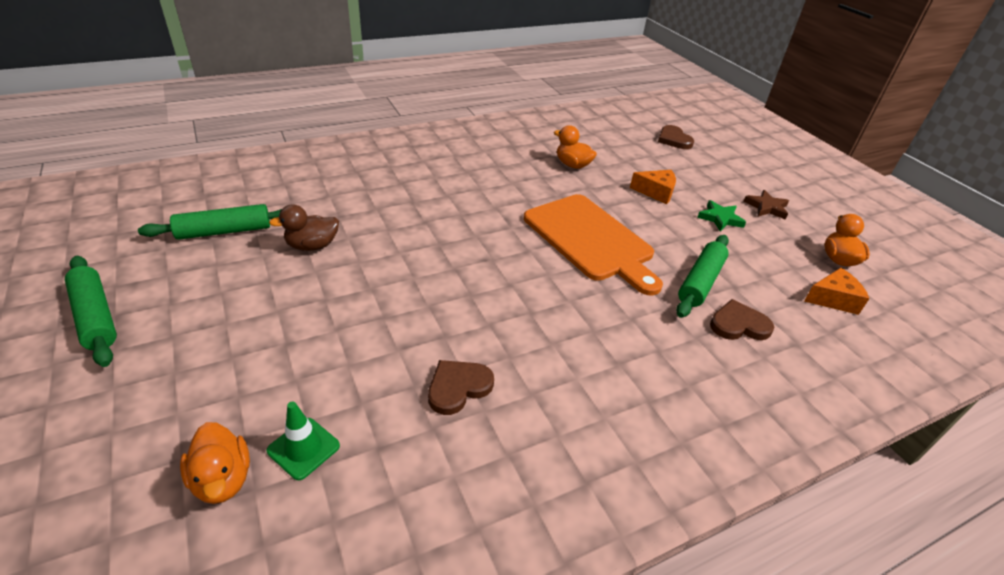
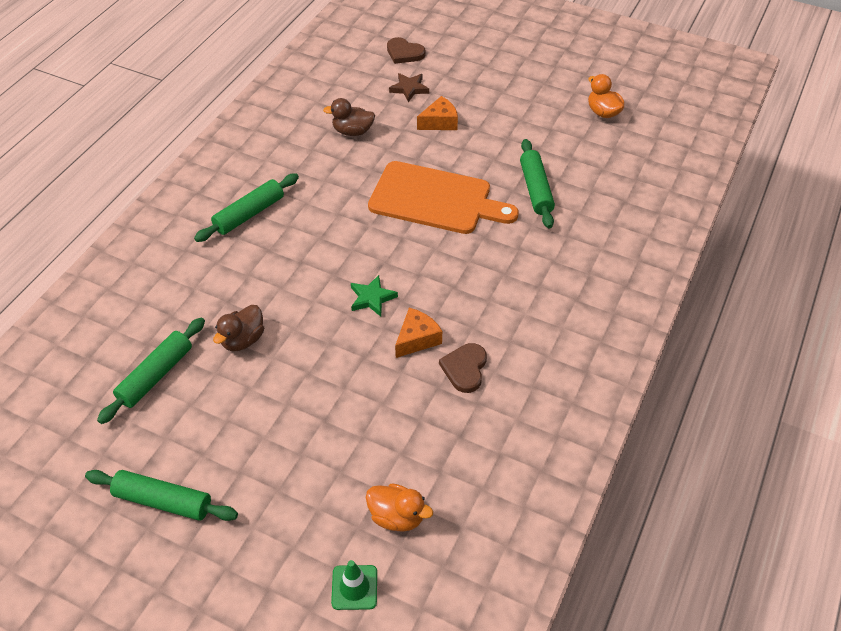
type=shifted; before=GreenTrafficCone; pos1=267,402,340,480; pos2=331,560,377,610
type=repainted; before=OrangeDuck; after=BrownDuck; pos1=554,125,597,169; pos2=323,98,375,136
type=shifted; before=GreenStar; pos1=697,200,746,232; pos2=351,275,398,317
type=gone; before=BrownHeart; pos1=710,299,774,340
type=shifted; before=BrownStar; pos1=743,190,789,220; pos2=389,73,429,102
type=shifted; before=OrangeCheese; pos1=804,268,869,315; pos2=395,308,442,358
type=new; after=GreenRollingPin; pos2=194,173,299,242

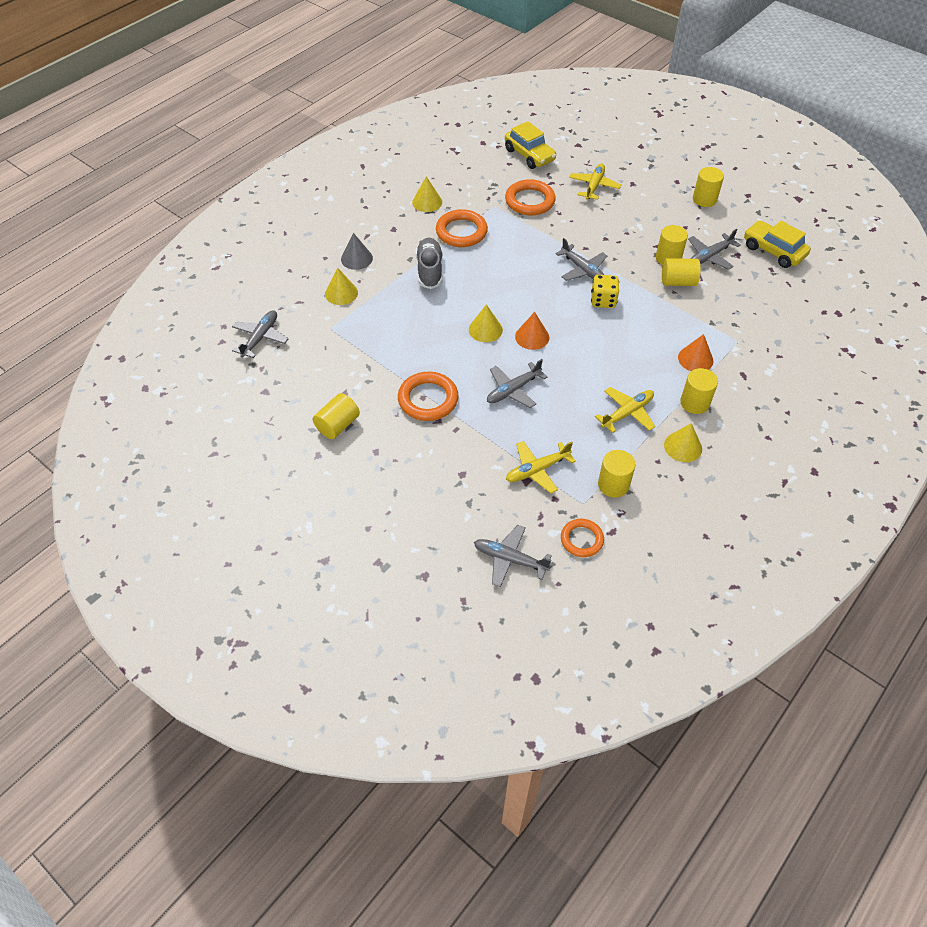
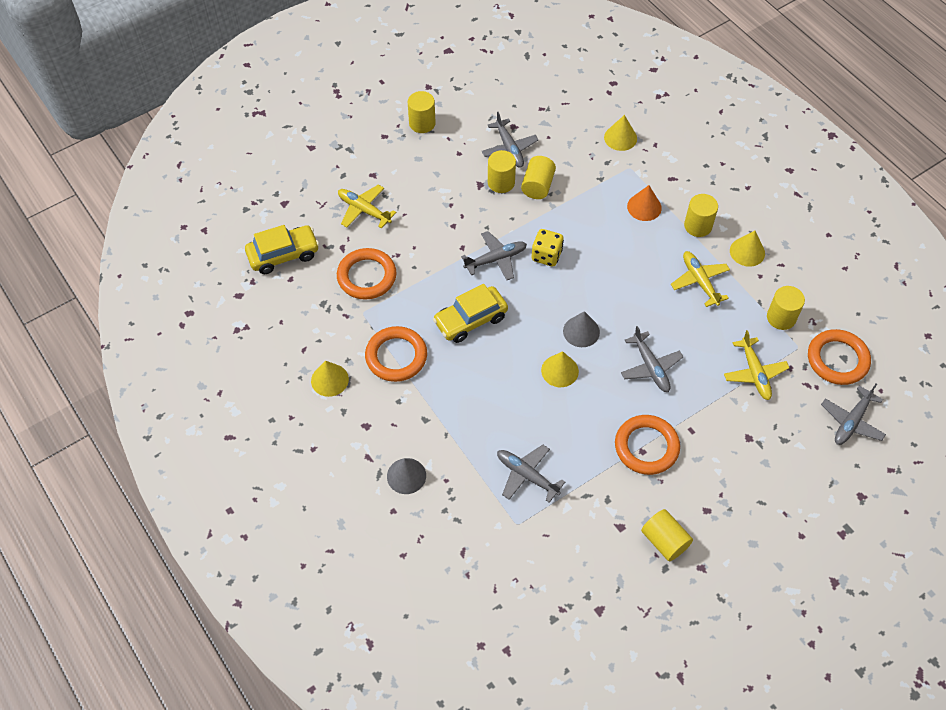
type=shifted; before=GreyPlane; pos1=232,310,289,358; pos2=497,445,565,503
type=shifted; before=YellowCone; pos1=325,268,358,305; pos2=604,115,637,151
type=gone; before=GreyShoe; pos1=416,238,443,289
type=repainted; before=OrangeCone; after=GreyCone; pos1=515,312,549,350; pos2=563,311,600,347
type=scaled; before=OrangeRing; pos1=561,519,604,557; pos2=808,329,871,385; scale=1.57
type=shifted; before=YellowCar; pos1=744,220,811,268; pos2=433,284,508,343

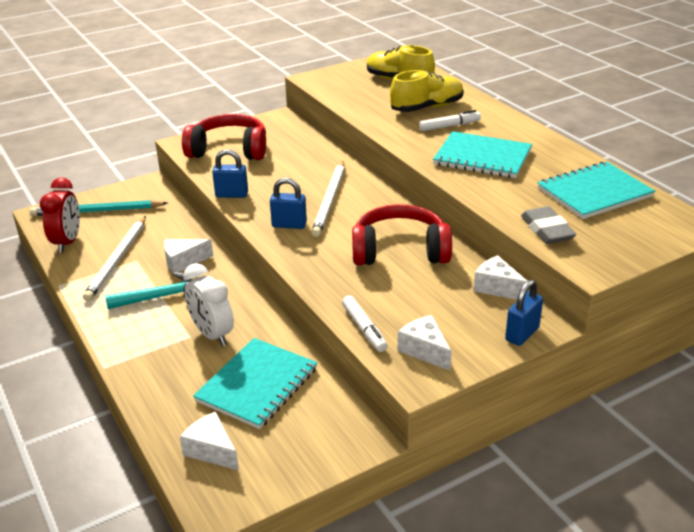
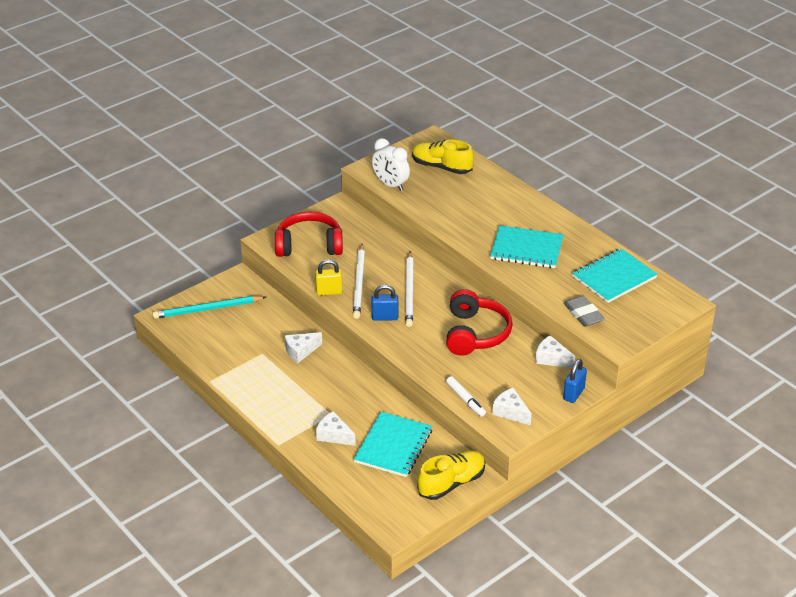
type=gone; before=RedClock; pos1=40,178,80,253
type=shifted; before=WhitePencil; pos1=83,216,146,301; pos2=353,244,365,319
type=gone; before=TurquoiseHammer; pos1=105,272,193,309
type=shifted; before=WhiteCheese; pos1=180,412,239,470; pos2=316,411,356,446
type=shifted; before=WhiteClock; pos1=184,263,234,346; pos2=372,138,410,191
type=repainted; before=BluePadlock; after=YellowPadlock; pos1=212,149,248,198; pos2=315,259,342,296
type=rotated; before=RedHeadphones; pos1=352,204,452,265; pos2=446,289,513,356; turn=105
type=shifted; before=YellowShoe; pos1=390,70,464,112; pos2=417,451,485,500
type=gone; before=WhiteMarker; pos1=419,110,481,131

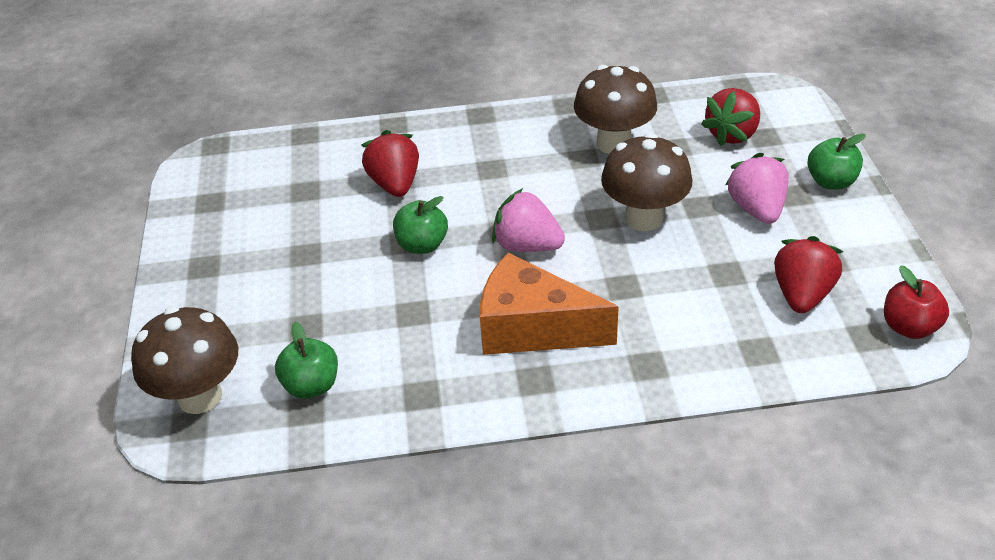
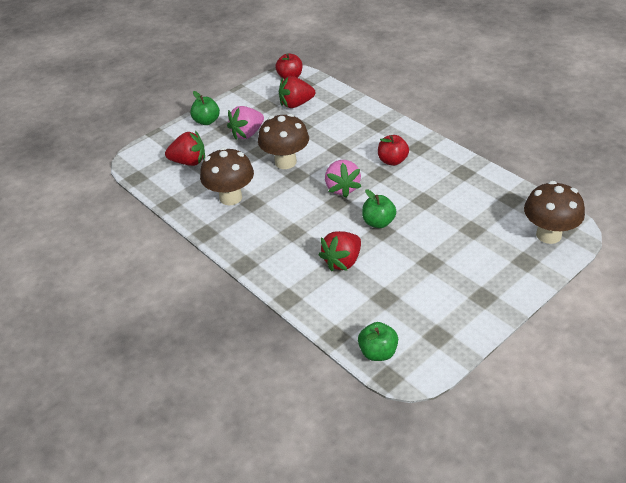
type=shifted; before=GreenApple; pos1=275,322,338,399; pos2=358,322,398,361
type=swapped; before=OrangeCheese; after=RedApple; pos1=480,252,619,355; pos2=378,135,409,166

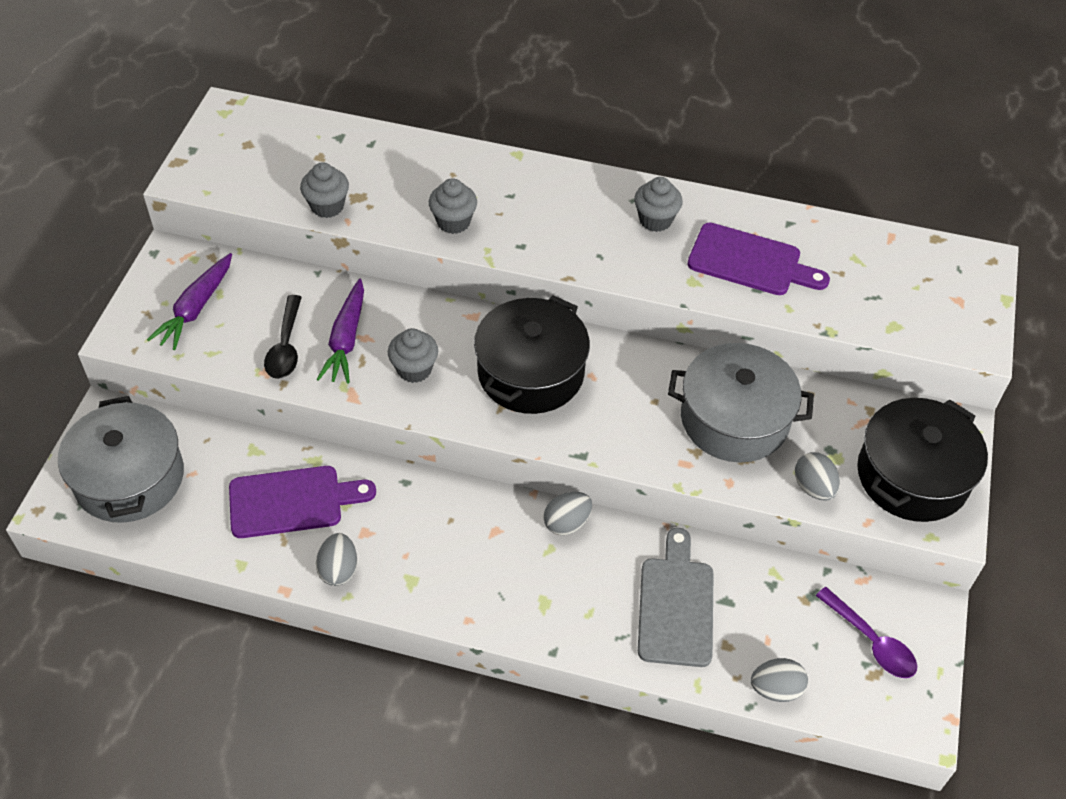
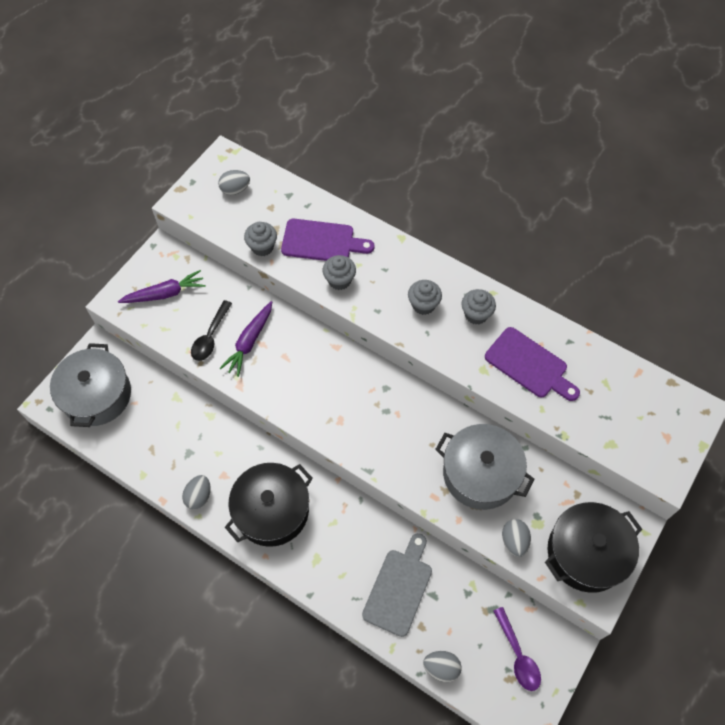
type=rotated; before=PurpleCarrot; pos1=147,253,232,350; pos2=118,270,206,303; turn=-150
type=shifted; before=PurpleCuttingBoard; pos1=229,466,376,538; pos2=281,219,374,261
type=shifted; before=GreyCupcake; pos1=388,328,438,383; pos2=408,280,442,315
type=shifted; before=BlackPot; pos1=474,296,590,414; pos2=225,463,313,547
type=shifted; before=GreyEgg; pos1=543,492,592,535; pos2=218,170,250,195

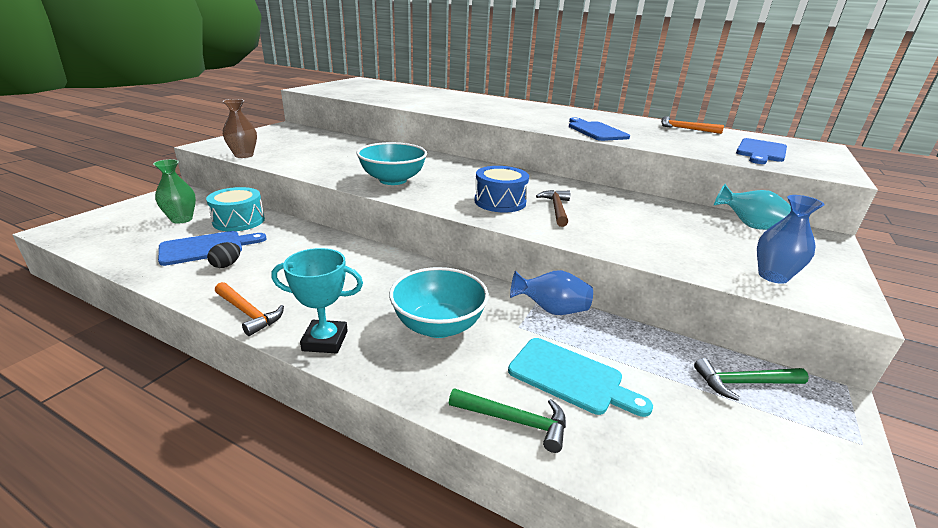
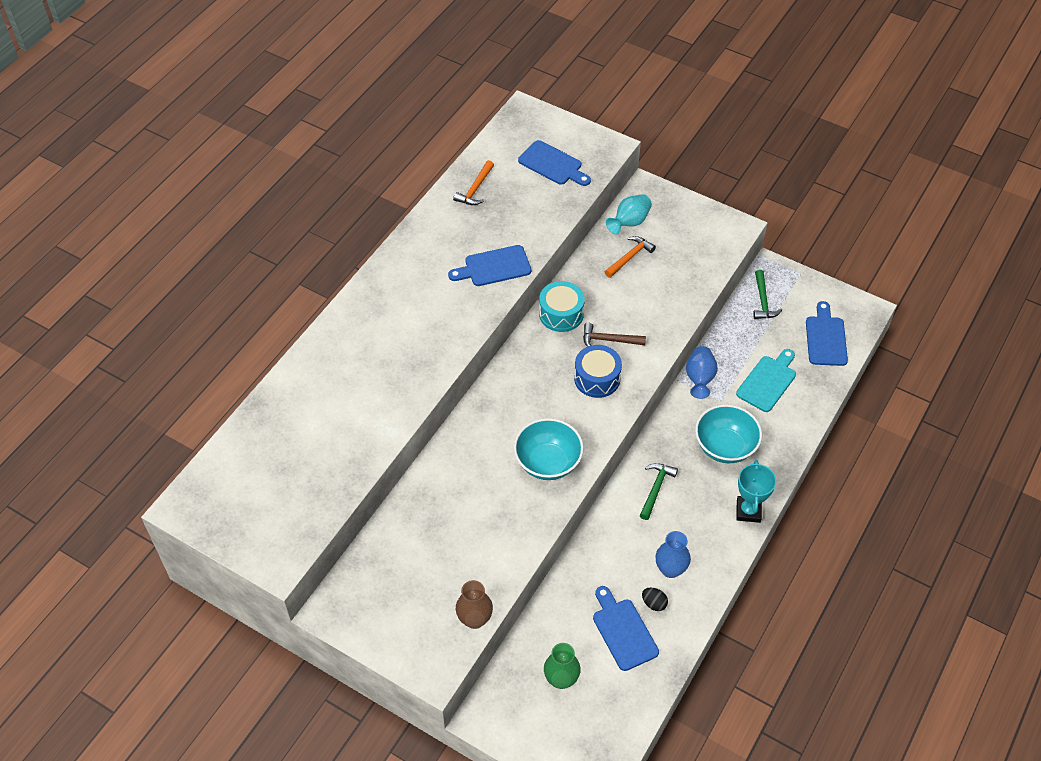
type=shifted; before=TurquoiseDrum; pos1=206,187,265,231; pos2=539,281,585,332
type=shifted; before=OrangeHammer; pos1=215,282,284,336; pos2=605,236,656,278
type=shifted; before=GreenHammer; pos1=449,388,566,453; pos2=640,463,678,520
type=shifted; before=BlueVase; pos1=757,195,824,284; pos2=655,531,691,578
type=new; after=BlueCuttingBoard; pos2=806,301,848,366

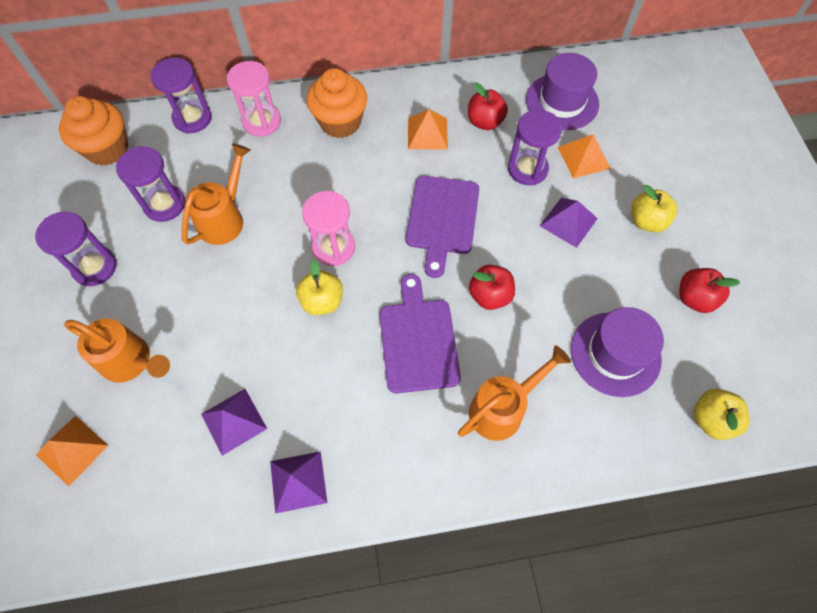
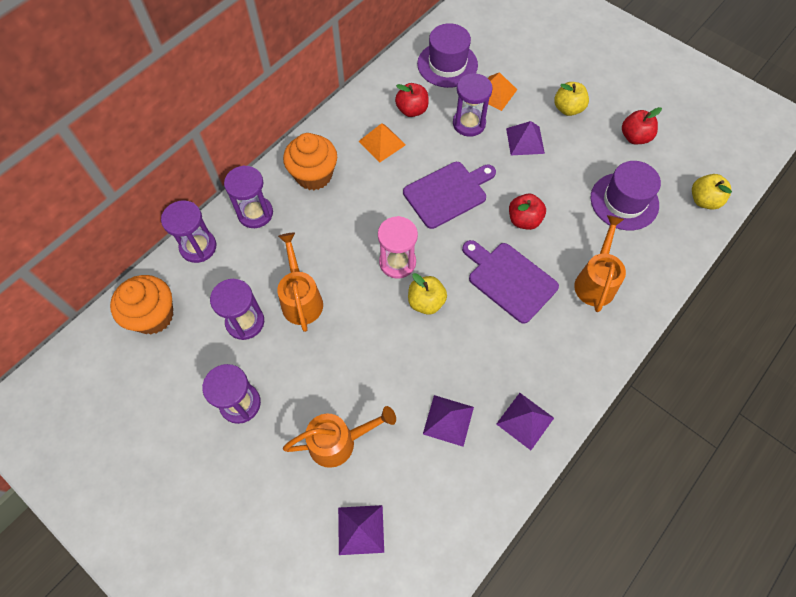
type=repainted; before=OrangePyramid; after=PurplePyramid; pos1=36,416,108,486; pos2=338,505,384,555
type=repainted; before=PinkHourglass; after=PurpleHourglass; pos1=227,61,281,137; pos2=224,165,273,228
type=rotated; before=PurpleCuttingBoard; pos1=406,176,479,278; pos2=403,162,496,229; turn=-90

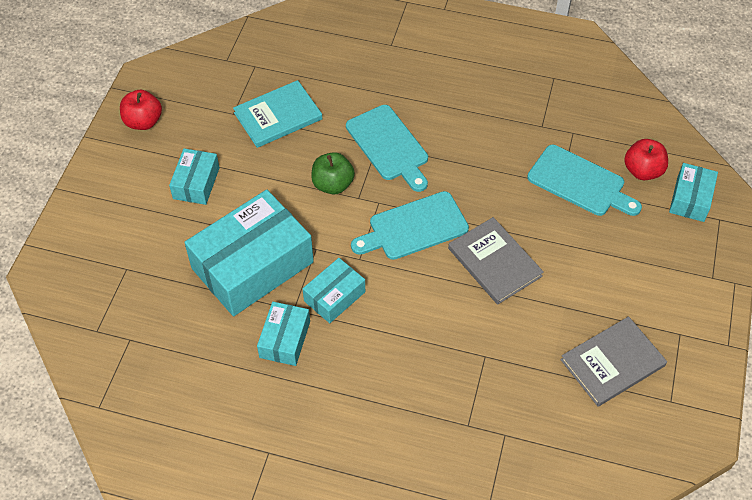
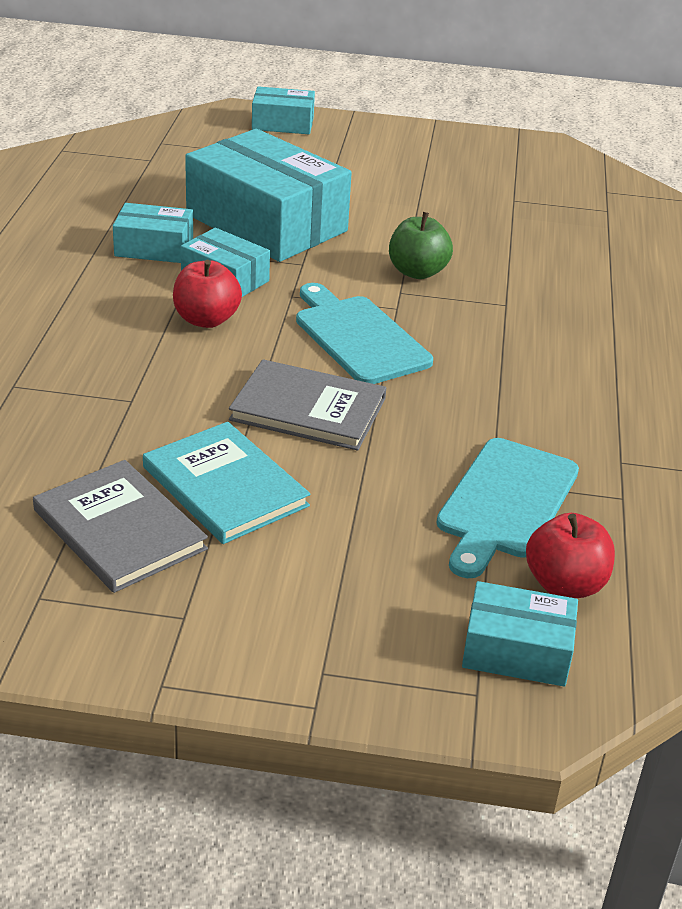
type=shifted; before=RedApple; pos1=120,90,162,130; pos2=173,260,242,328
type=shifted; before=TurquoiseBox; pos1=169,149,219,205; pos2=252,86,315,134
type=shifted; before=TurquoiseBook; pos1=233,80,322,148; pos2=143,422,311,544
type=gone; before=TurquoiseCuttingBoard; pos1=346,105,428,192
type=rotated; before=GreyBook; pos1=448,217,544,305; pos2=229,359,386,451; turn=60

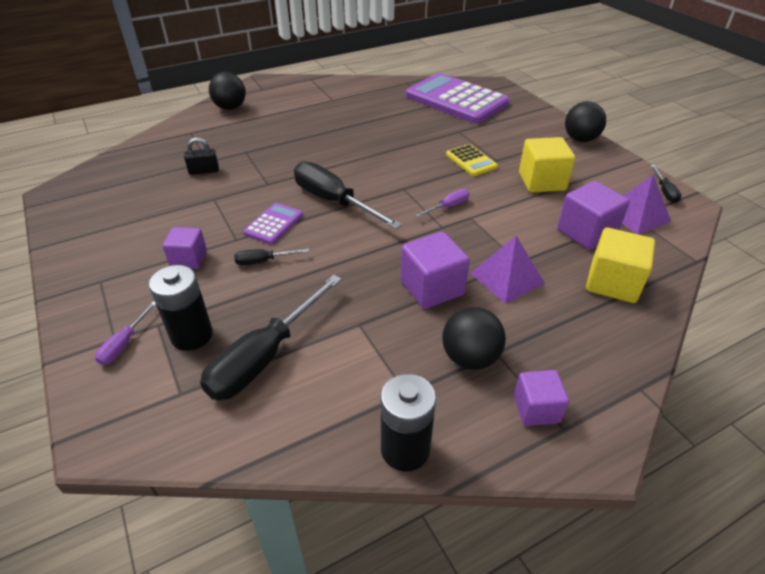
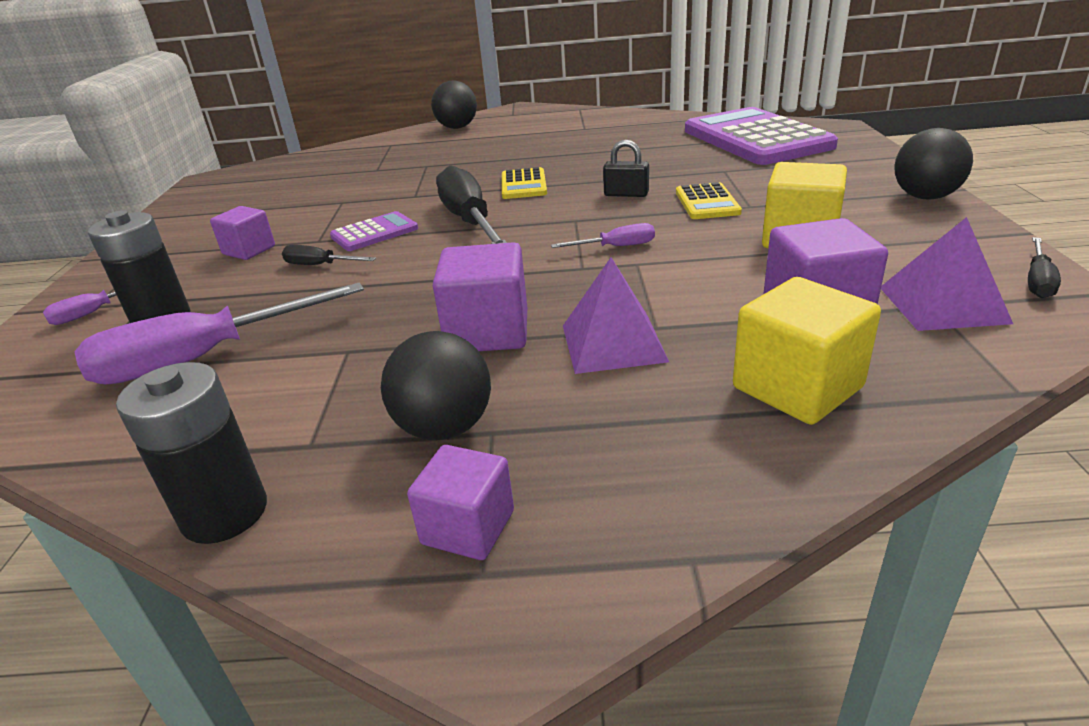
type=shifted; before=BlackPadlock; pos1=184,137,219,175; pos2=603,140,649,197
type=repainted; before=BlackScrewdriver; after=PurpleScrewdriver; pos1=200,275,342,400; pos2=74,283,364,384
type=new; after=YellowCalculator; pos2=502,167,547,199

